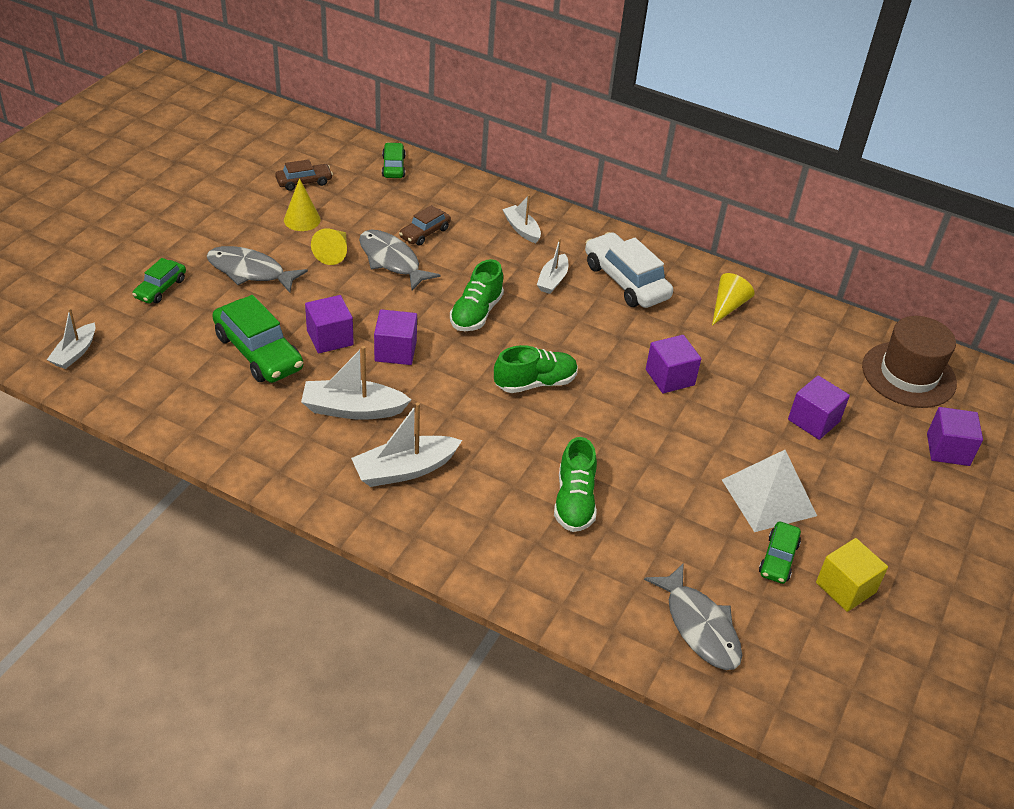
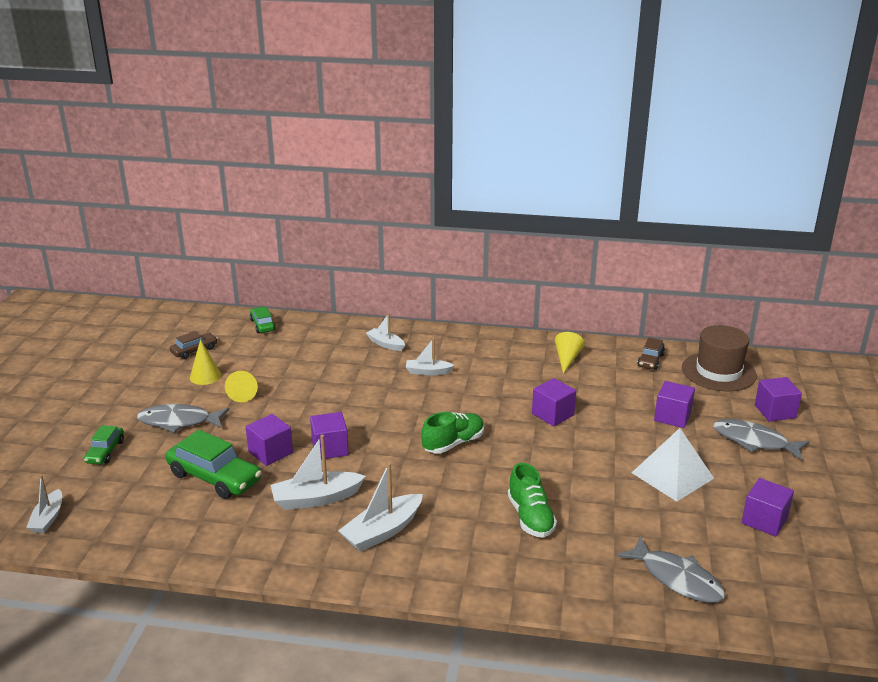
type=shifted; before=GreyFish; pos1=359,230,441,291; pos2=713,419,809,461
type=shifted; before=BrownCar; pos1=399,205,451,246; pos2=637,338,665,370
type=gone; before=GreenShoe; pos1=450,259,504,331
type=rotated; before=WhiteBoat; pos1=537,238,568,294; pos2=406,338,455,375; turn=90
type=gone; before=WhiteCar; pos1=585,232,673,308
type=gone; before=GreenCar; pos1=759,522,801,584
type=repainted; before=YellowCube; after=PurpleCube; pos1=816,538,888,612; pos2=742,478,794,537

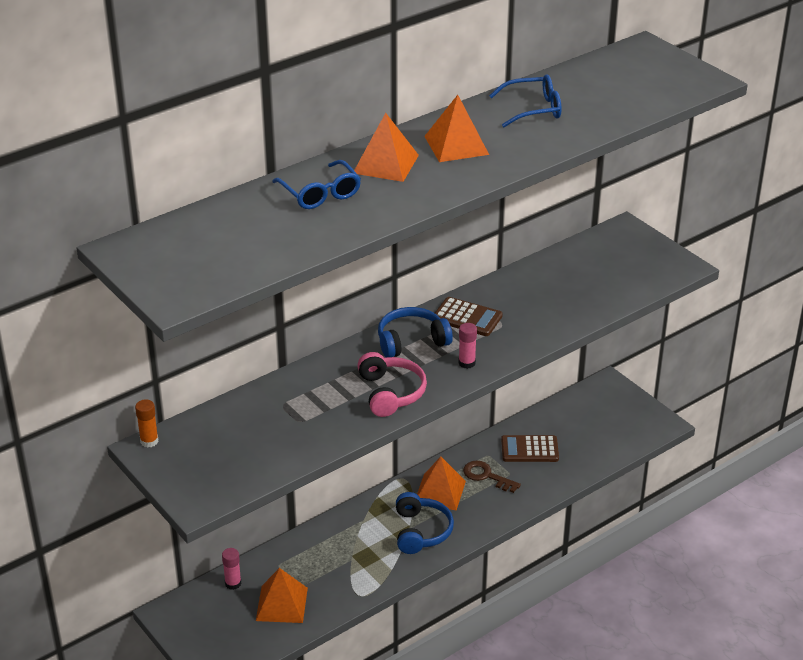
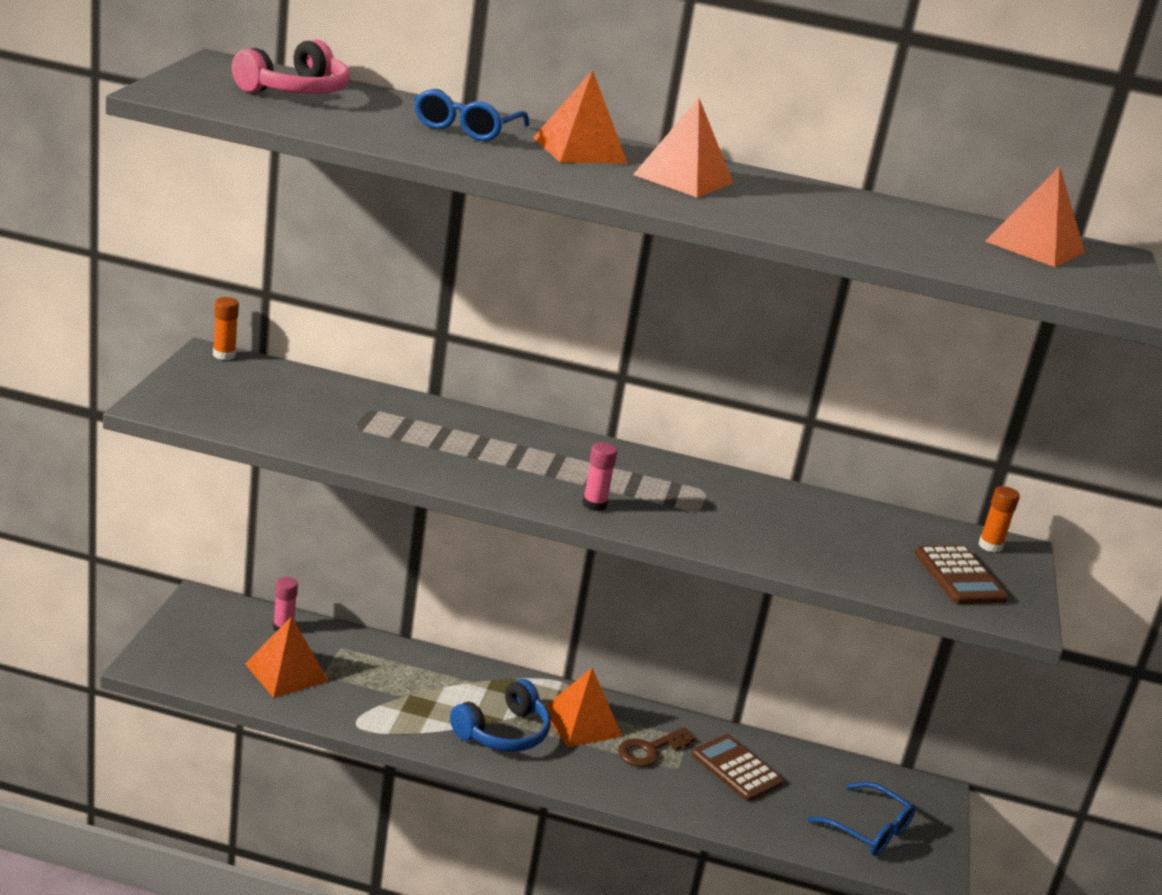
type=shifted; before=PinkHeadphones; pos1=357,352,427,417; pos2=232,39,350,94
type=gone; before=BlueHeadphones; pos1=378,307,453,357
type=shifted; before=BrownCalculator; pos1=435,297,503,336; pos2=914,545,1008,604
type=rotated; before=BrownKey; pos1=463,460,521,493; pos2=618,727,695,767; turn=-120
type=shifted; before=BlueGlasses; pos1=489,74,562,127; pos2=807,782,916,856
type=new; after=OrangeGlueStick; pos2=979,486,1020,553
type=new; after=OrangePyramid; pos2=985,166,1085,267

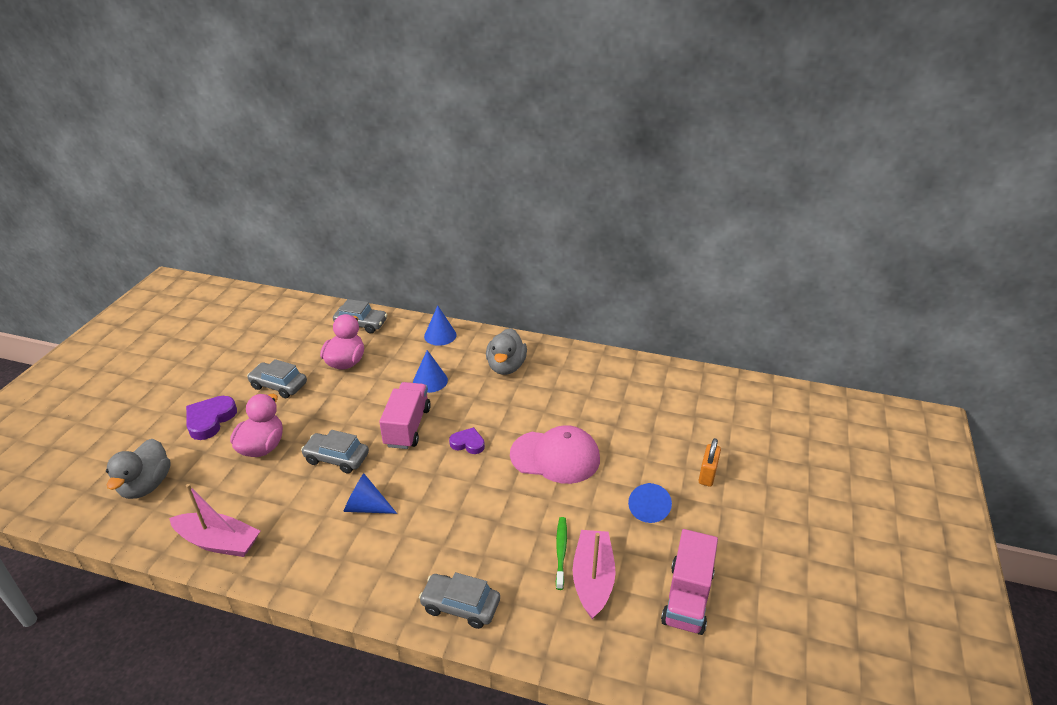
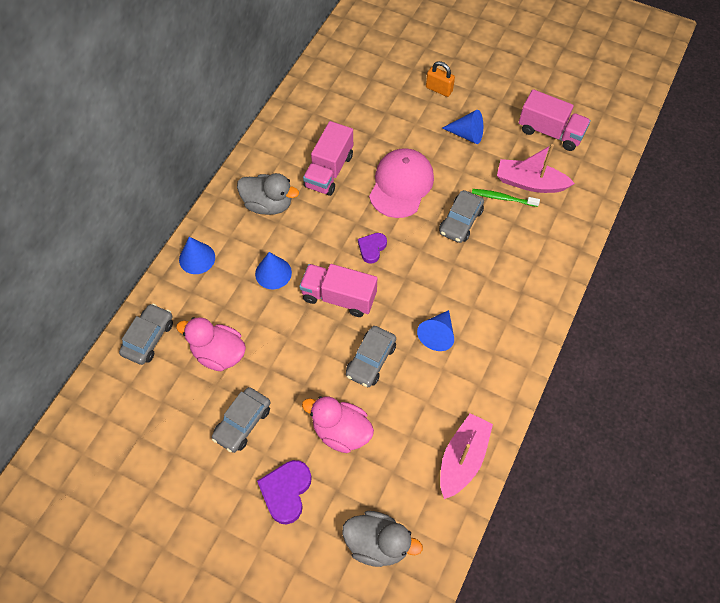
type=rotated; before=PurpleHeart; pos1=186,396,237,440; pos2=257,460,312,524; turn=75
type=shifted; before=GreyCar; pos1=419,572,500,629; pos2=439,190,484,243
type=new; after=PinkTruck; pos2=303,121,353,196

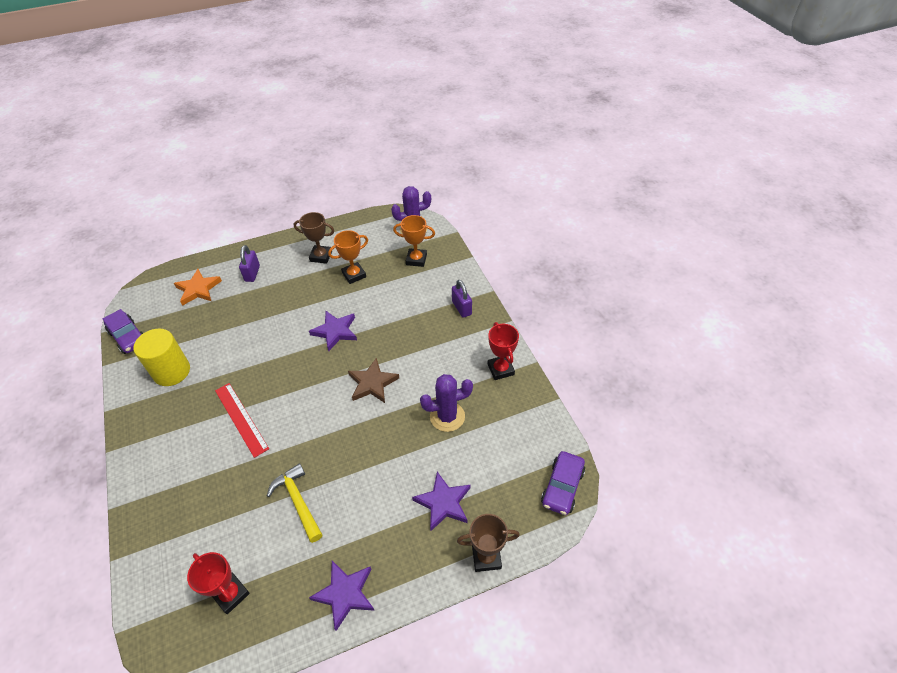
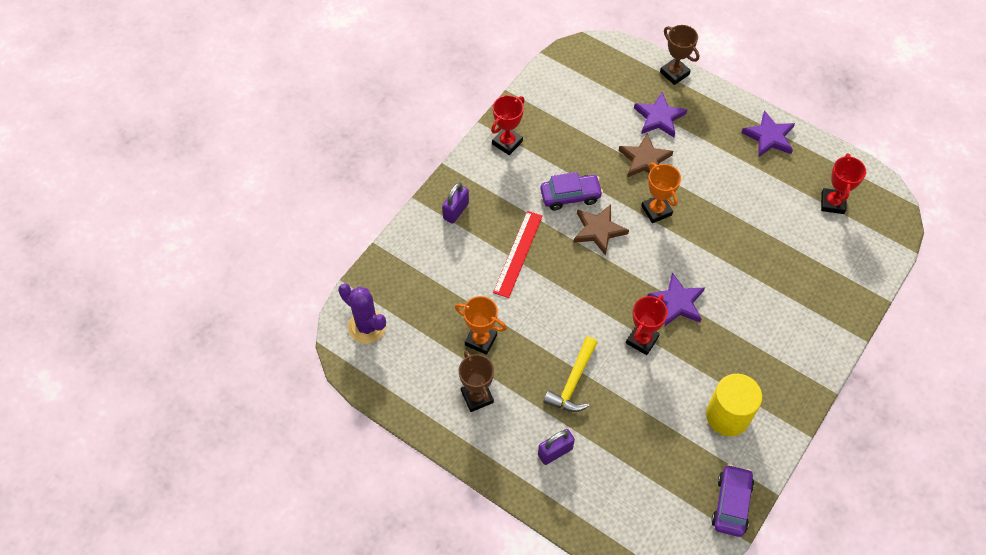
type=gone; before=OrangeStar; pos1=174,269,222,306
type=shifted; before=RedRuler; pos1=215,383,269,458; pos2=493,211,543,298
type=shifted; before=YellowHammer; pos1=267,463,323,543; pos2=543,337,598,412
type=shifted; before=PurpleStar; pos1=309,311,357,351; pos2=647,272,705,327
type=shifted; before=OrangeTrophy; pos1=393,215,435,267; pos2=641,162,681,223
type=gone; before=PurpleCactus; pos1=420,374,473,432
type=shifted; before=PurpleCar; pos1=541,451,585,515; pos2=540,172,603,211
type=new; after=BrownStar; pos2=619,133,673,177
type=new; after=RedTrophy; pos2=626,295,668,355

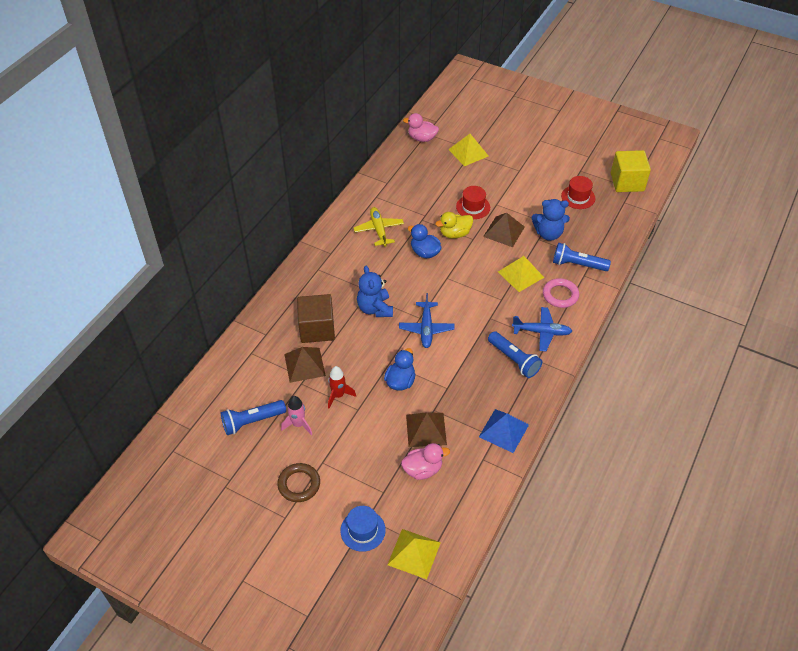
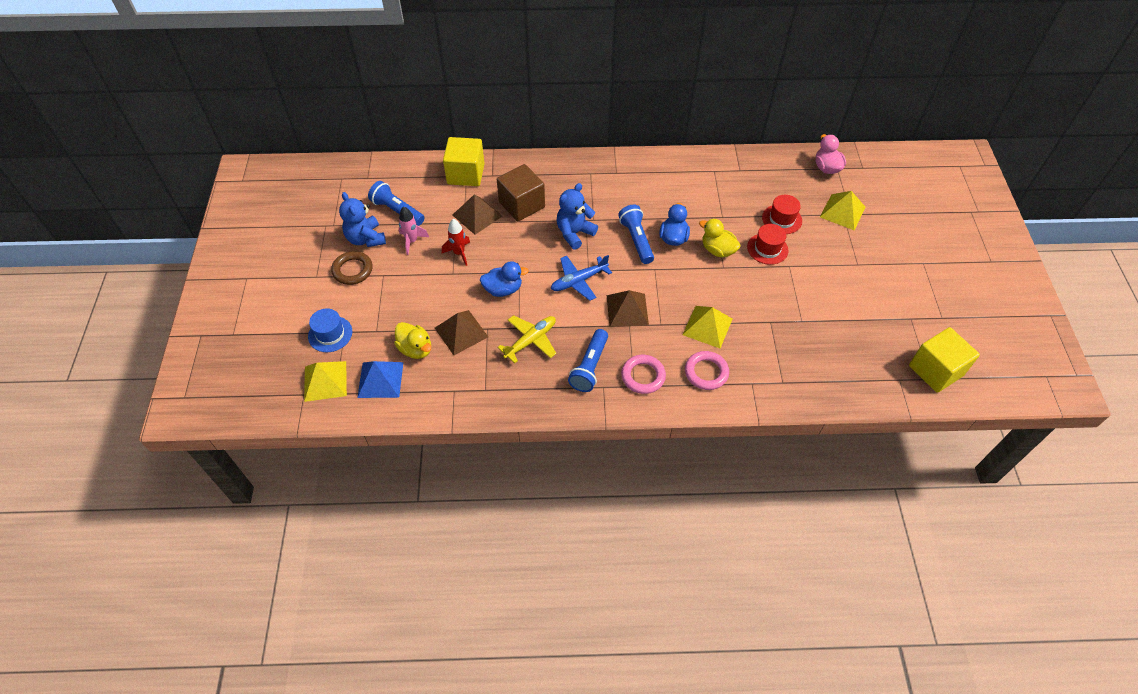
type=shifted; before=YellowPlane; pos1=354,207,404,247; pos2=498,315,556,363
type=repainted; before=PinkDuck; after=YellowDuck; pos1=401,443,450,480; pos2=394,322,431,359
type=shifted; before=BluePyramid; pos1=479,409,529,453; pos2=357,361,403,398
type=shifted; before=BrownPyramid; pos1=483,213,525,247; pos2=607,290,649,327
type=swapped; before=BluePlane; after=PinkRing; pos1=512,307,572,351; pos2=621,355,666,394
type=shifted; before=BlueTeddyBear; pos1=532,199,570,241; pos2=339,192,386,247
type=shifted; before=BlueFlashlight; pos1=553,243,611,271; pos2=618,205,654,264
type=shifted; before=RedHat; pos1=561,176,595,209; pos2=762,195,802,234
type=new; after=YellowCube; pos2=443,137,485,186

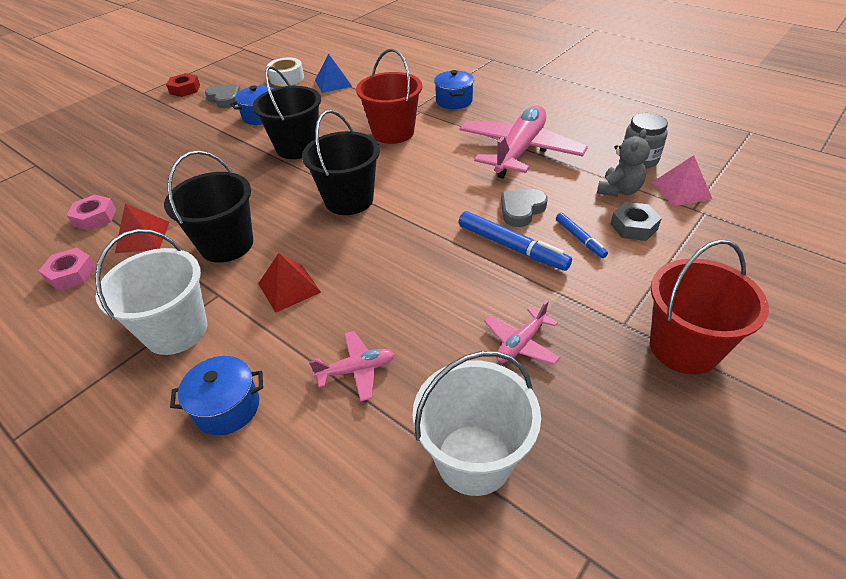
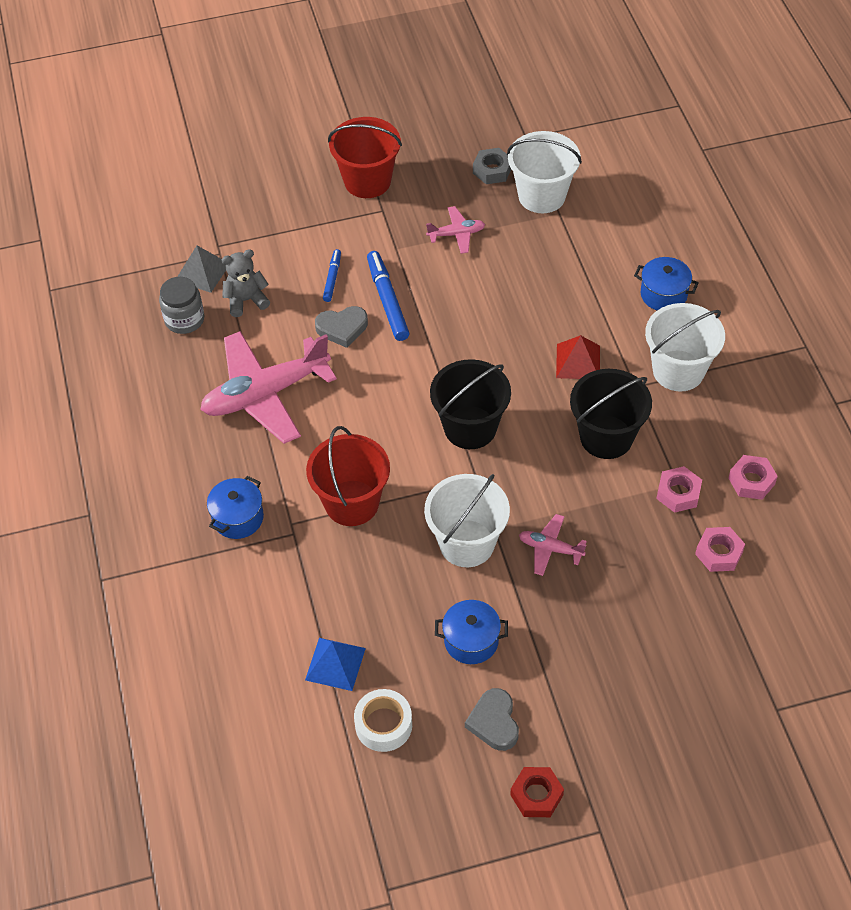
type=swapped; before=RedPyramid; after=PinkNut; pos1=115,203,170,253; pos2=656,466,702,513
type=repainted; before=BlackBucket; after=WhiteBucket; pos1=252,66,321,159; pos2=424,474,510,567
type=shifted; before=PinkPlane; pos1=309,331,394,402; pos2=519,514,587,576
type=shifted; before=GreyNut; pos1=611,202,662,241; pos2=473,148,511,184
type=repainted; before=PinkPyramid; after=GreyPyramid; pos1=652,155,712,206; pos2=177,246,226,293

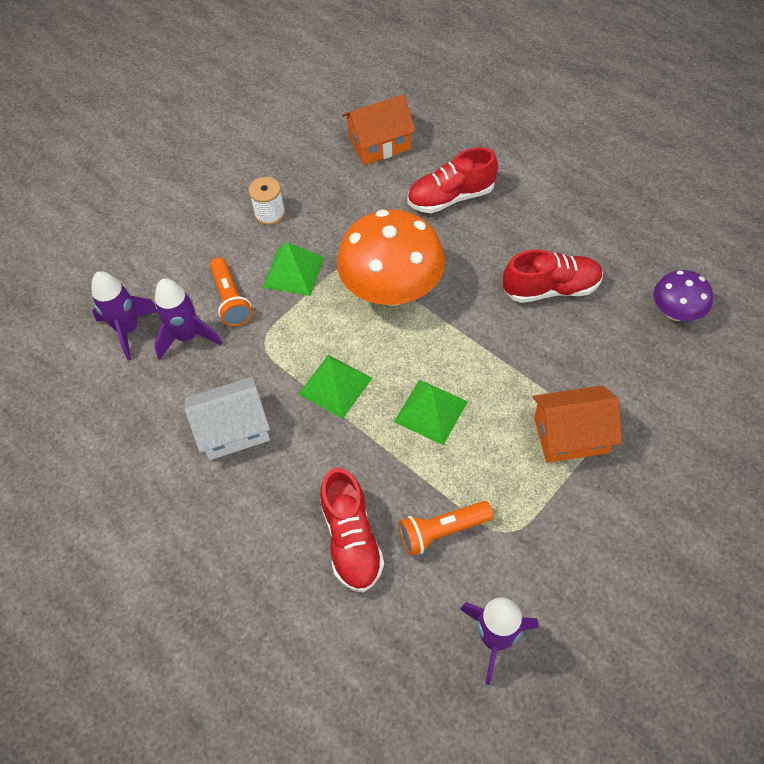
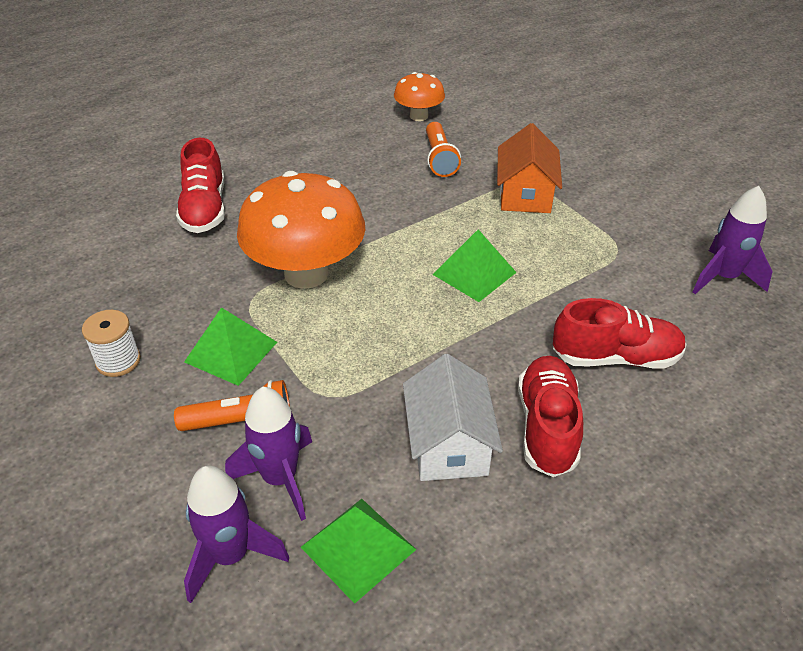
type=shifted; before=GreenPyramid; pos1=298,355,372,419; pos2=301,499,416,604
type=gone; before=OrangeHouse; pos1=342,94,416,165
type=shifted; before=OrangeFlashlight; pos1=399,501,493,556; pos2=426,122,461,177
type=shifted; before=RedShoe; pos1=503,249,603,303; pos2=518,356,583,477
type=repainted; before=PurpleMushroom; after=OrangeMushroom; pos1=654,270,713,321; pos2=394,72,445,121

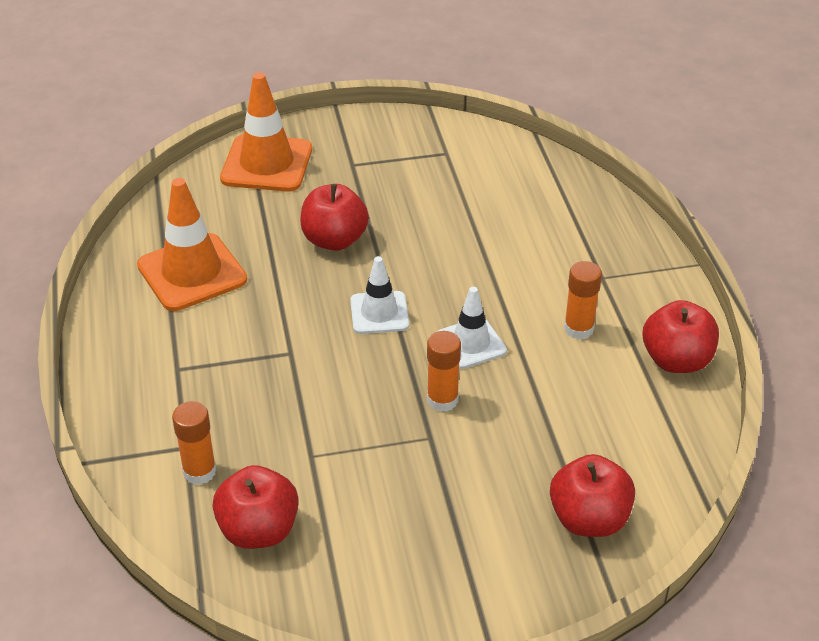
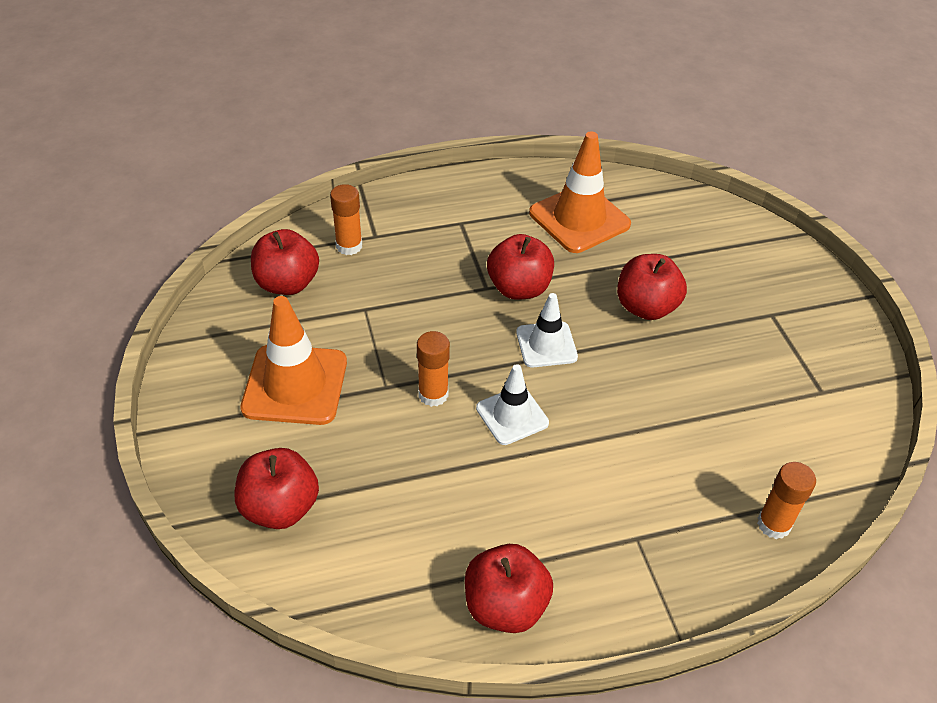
type=shifted; before=OrangeTrafficCone; pos1=220,72,312,192; pos2=240,296,347,425
type=shifted; before=OrangeGlueStick; pos1=564,261,602,340; pos2=757,462,816,539
type=new; after=RedApple; pos2=487,234,554,300

